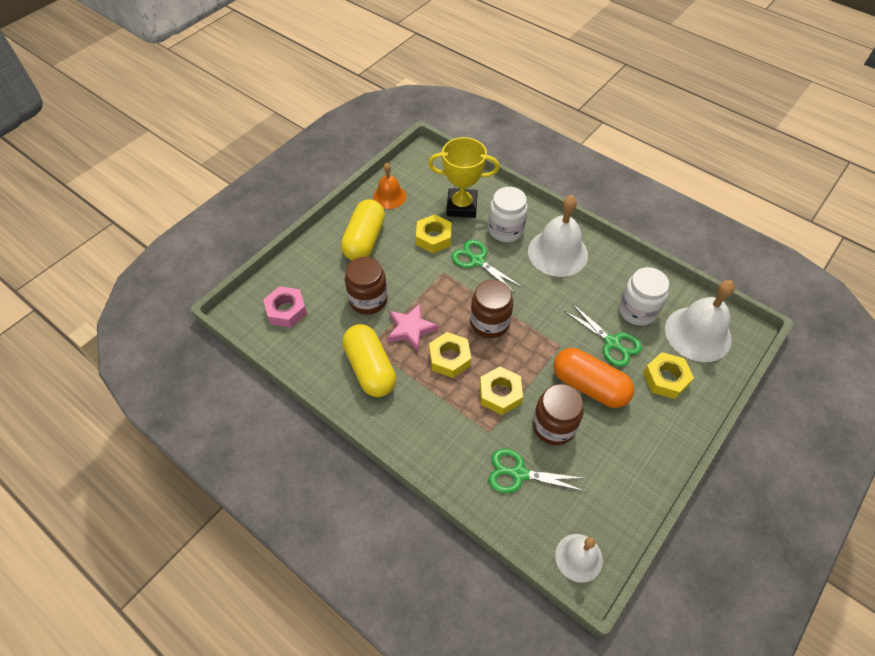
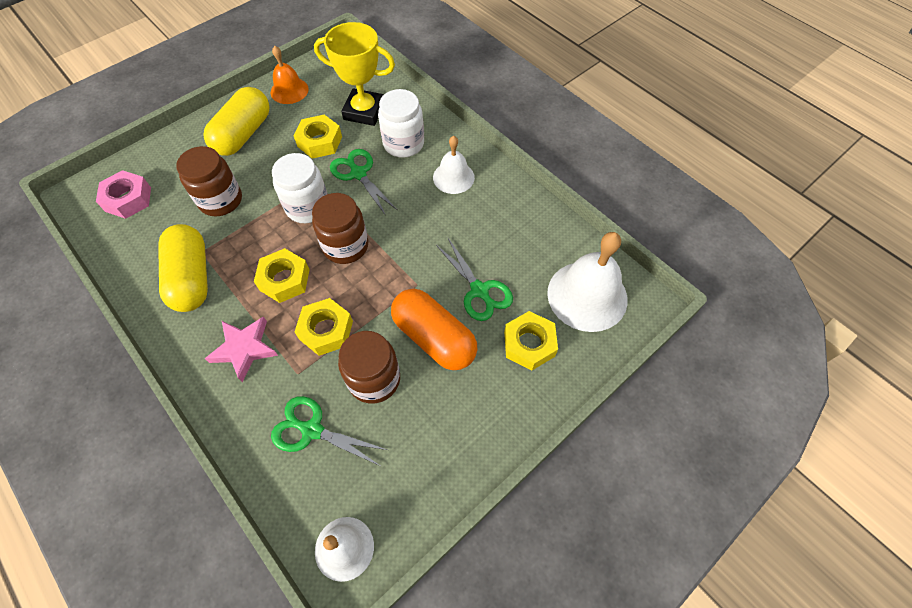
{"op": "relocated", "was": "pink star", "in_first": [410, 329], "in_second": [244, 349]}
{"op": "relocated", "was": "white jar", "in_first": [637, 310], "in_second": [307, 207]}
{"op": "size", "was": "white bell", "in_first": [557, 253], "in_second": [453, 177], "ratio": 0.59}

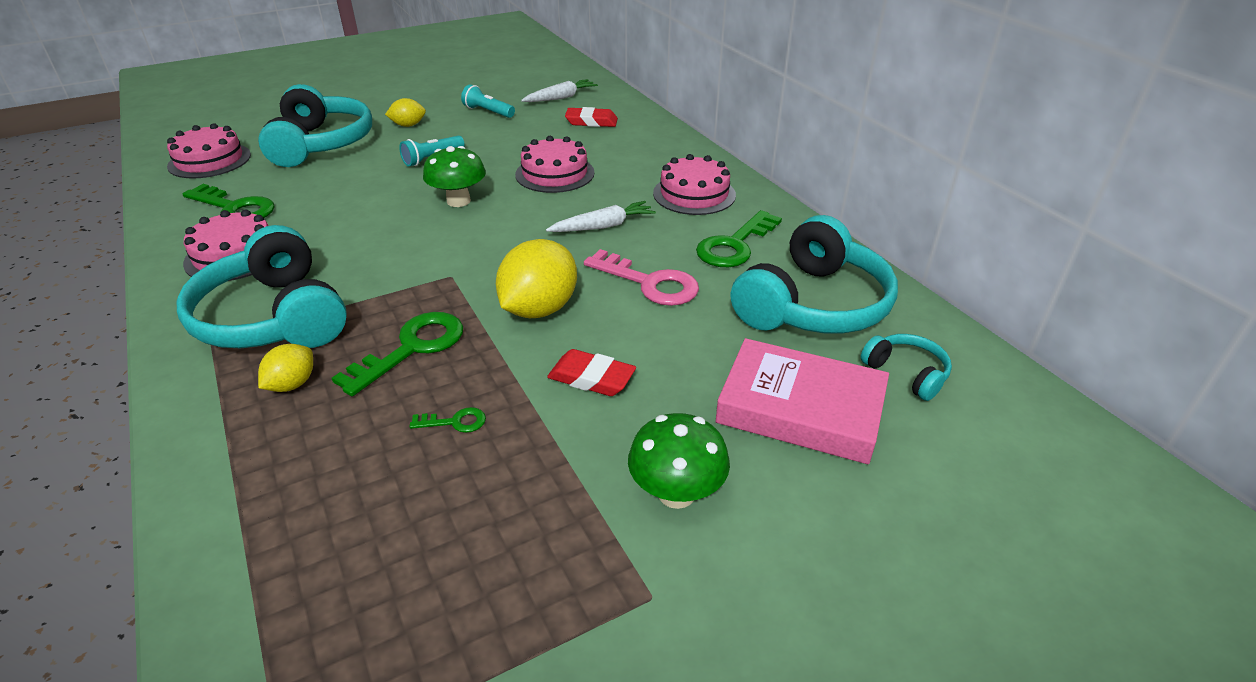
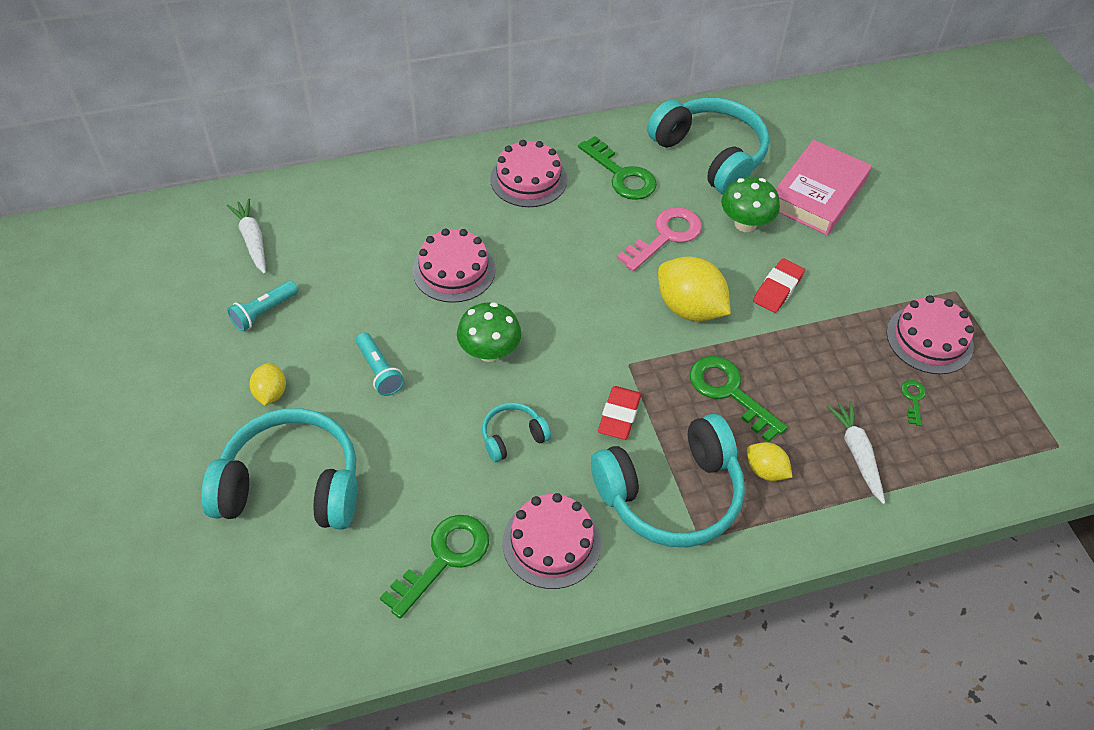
{"op": "relocated", "was": "pink cake", "in_first": [209, 160], "in_second": [929, 339]}
{"op": "relocated", "was": "green key", "in_first": [455, 422], "in_second": [913, 399]}
{"op": "relocated", "was": "white carrot", "in_first": [603, 226], "in_second": [857, 454]}
{"op": "relocated", "was": "red eraser", "in_first": [591, 122], "in_second": [619, 415]}
{"op": "relocated", "was": "green mushroom", "in_first": [676, 493], "in_second": [745, 224]}
{"op": "relocated", "was": "turquoise headphones", "in_first": [906, 373], "in_second": [512, 437]}

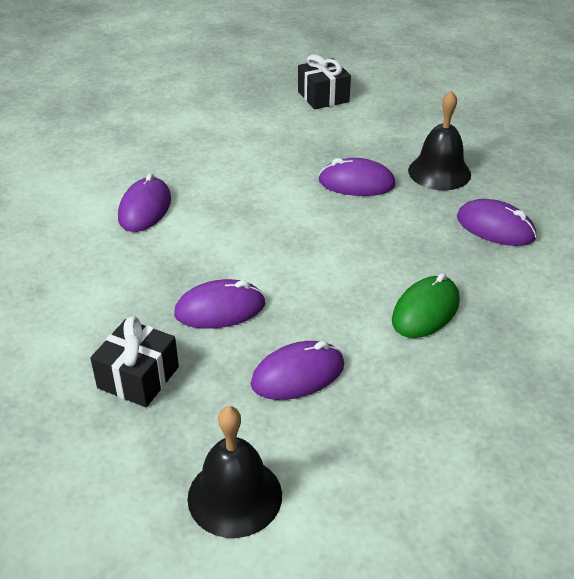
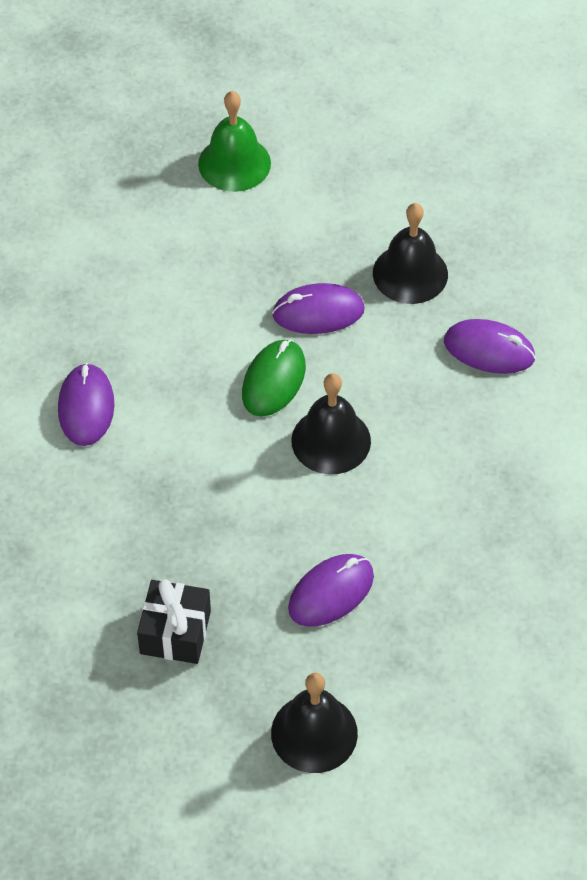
{"op": "missing", "was": "purple mouse", "in_first": [220, 309]}
{"op": "appeared", "now": "black bell", "in_second": [331, 440]}
{"op": "relocated", "was": "green mouse", "in_first": [425, 311], "in_second": [273, 381]}
{"op": "exchanged", "was": "black gift", "now": "green bell", "in_first": [323, 96], "in_second": [234, 163]}

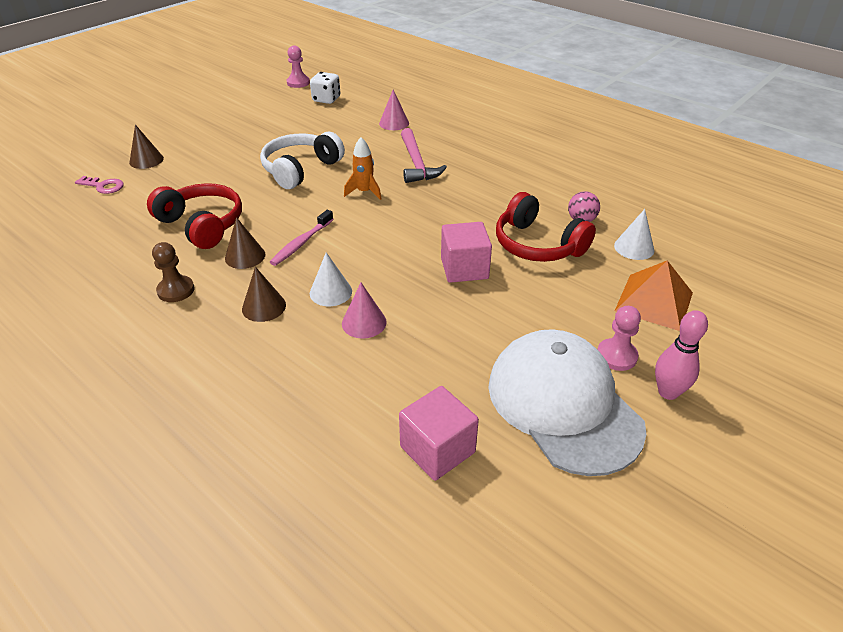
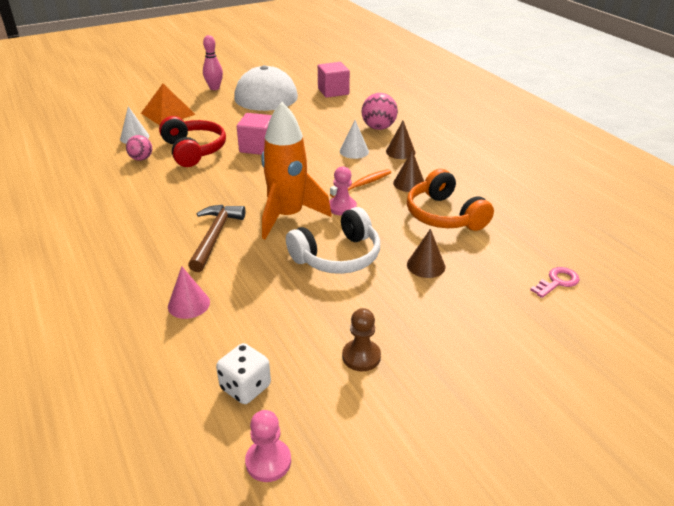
{"op": "missing", "was": "pink cone", "in_first": [364, 322]}
{"op": "appeared", "now": "pink ball", "in_second": [378, 127]}
{"op": "relocated", "was": "brown cone", "in_first": [146, 160], "in_second": [426, 265]}
{"op": "relocated", "was": "brown pawn", "in_first": [176, 290], "in_second": [361, 356]}
{"op": "relocated", "was": "pink pawn", "in_first": [616, 356], "in_second": [342, 207]}
{"op": "colour", "was": "red headphones", "now": "orange headphones", "in_first": [202, 225], "in_second": [444, 215]}
{"op": "colour", "was": "pink toothbrush", "now": "orange toothbrush", "in_first": [301, 243], "in_second": [363, 184]}
{"op": "colour", "was": "pink hammer", "now": "brown hammer", "in_first": [417, 163], "in_second": [215, 236]}
{"op": "spun", "was": "pink key", "in_first": [103, 186], "in_second": [557, 282], "clockwise": 105}
{"op": "size", "was": "orange rocket", "in_first": [364, 192], "in_second": [288, 216], "ratio": 2.06}

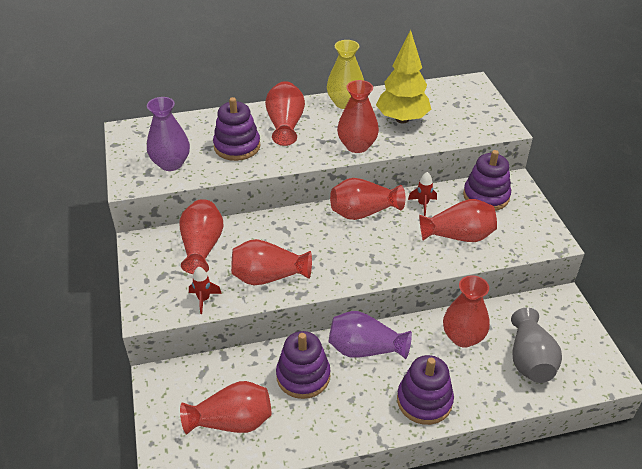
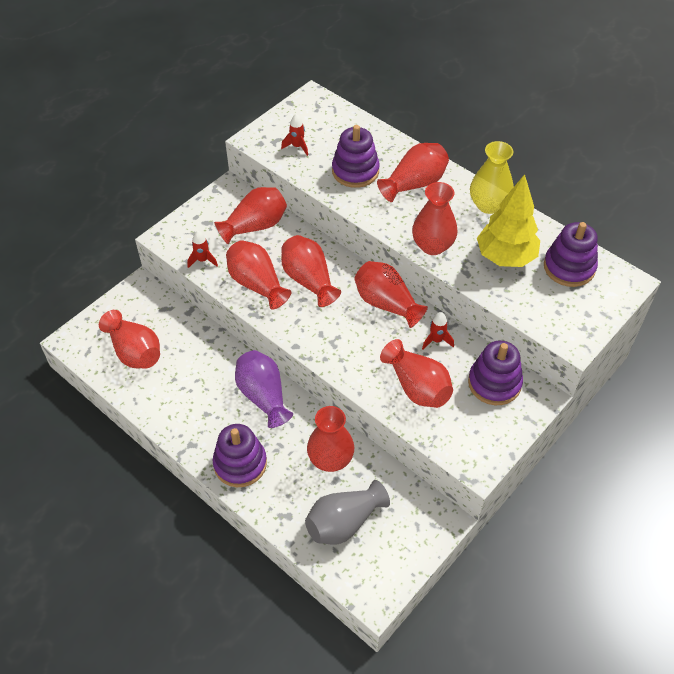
{"op": "appeared", "now": "red vase", "in_second": [309, 280]}
{"op": "relocated", "was": "purple stacking toy", "in_first": [303, 376], "in_second": [569, 267]}
{"op": "exchanged", "was": "purple vase", "now": "red rocket", "in_first": [171, 163], "in_second": [297, 146]}

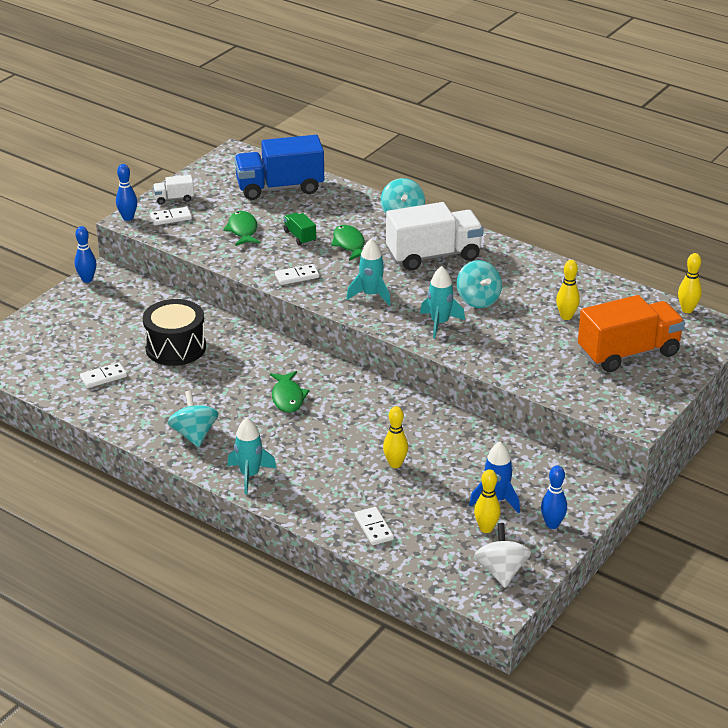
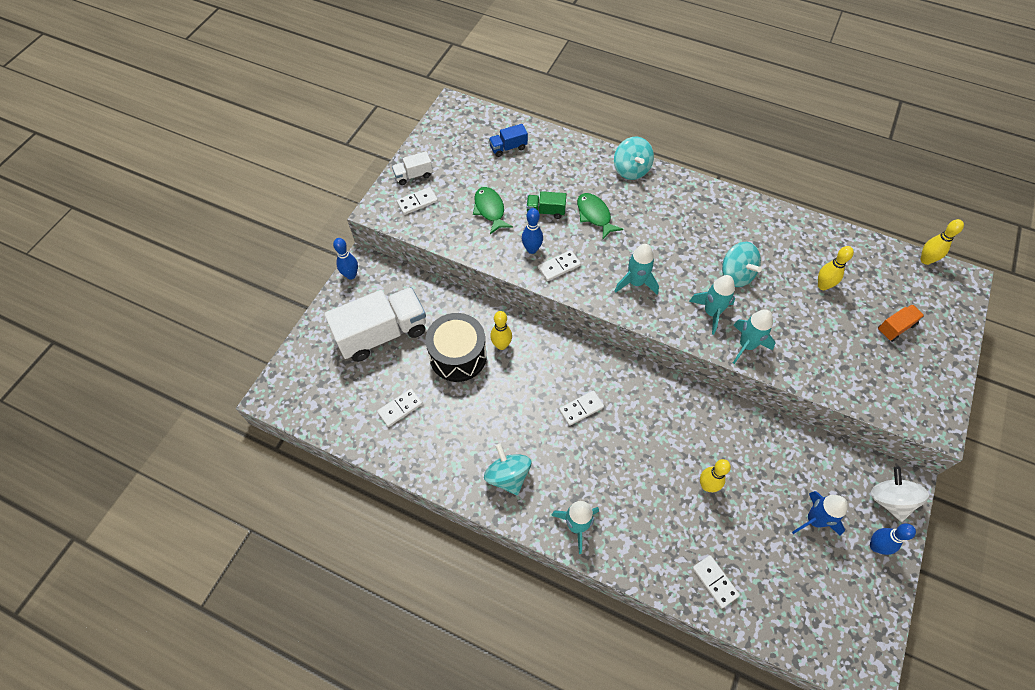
{"op": "appeared", "now": "turquoise rocket", "in_second": [746, 345]}
{"op": "relocated", "was": "blue bowling pin", "in_first": [128, 218], "in_second": [532, 249]}
{"op": "relocated", "was": "white truck", "in_first": [433, 255], "in_second": [382, 334]}
{"op": "relocated", "was": "yellow bowling pin", "in_first": [486, 528], "in_second": [501, 345]}
{"op": "relocated", "was": "white spinning top", "in_first": [501, 571], "in_second": [889, 500]}
{"op": "exchanged", "was": "green fish", "now": "white domino", "in_first": [288, 397], "in_second": [581, 409]}
{"op": "spun", "was": "green truck", "in_first": [299, 236], "in_second": [545, 211], "clockwise": -45}
{"op": "size", "was": "blue truck", "in_first": [280, 188], "in_second": [508, 147], "ratio": 0.45}
{"op": "size", "was": "orange truck", "in_first": [628, 353], "in_second": [895, 327], "ratio": 0.45}

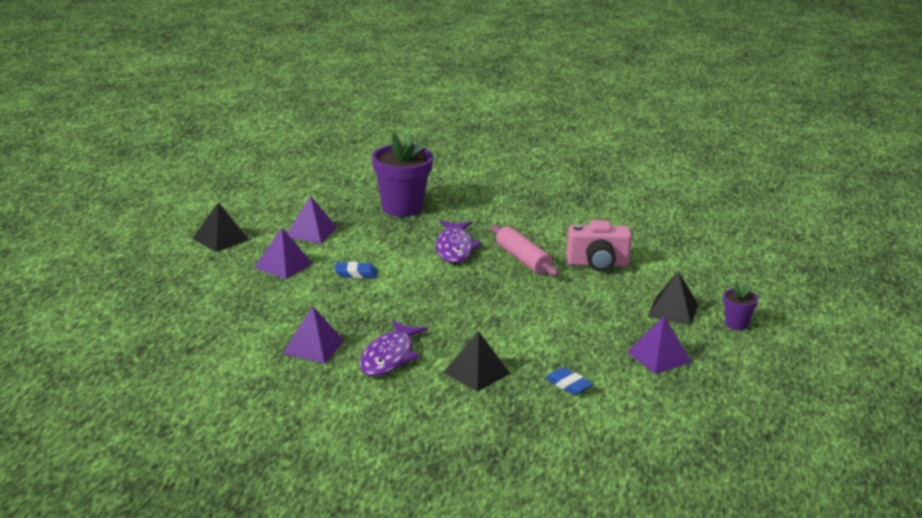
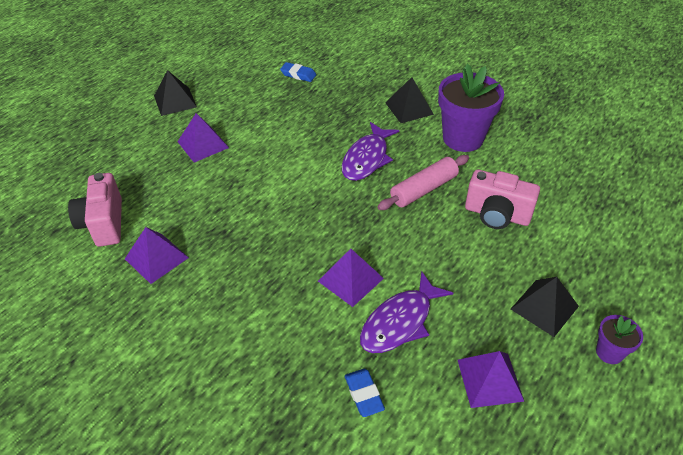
{"op": "appeared", "now": "pink camera", "in_second": [104, 223]}
{"op": "relocated", "was": "purple pyramid", "in_first": [311, 232], "in_second": [350, 279]}
{"op": "relocated", "was": "blue eraser", "in_first": [356, 274], "in_second": [298, 75]}
{"op": "relocated", "was": "purple fish", "in_first": [389, 357], "in_second": [400, 322]}
{"op": "relocated", "was": "purple flower pot", "in_first": [402, 208], "in_second": [463, 138]}
{"op": "relocated", "was": "black pyramid", "in_first": [476, 373], "in_second": [409, 108]}
{"op": "spun", "was": "pink rolling pin", "in_first": [523, 259], "in_second": [424, 189], "clockwise": 60}

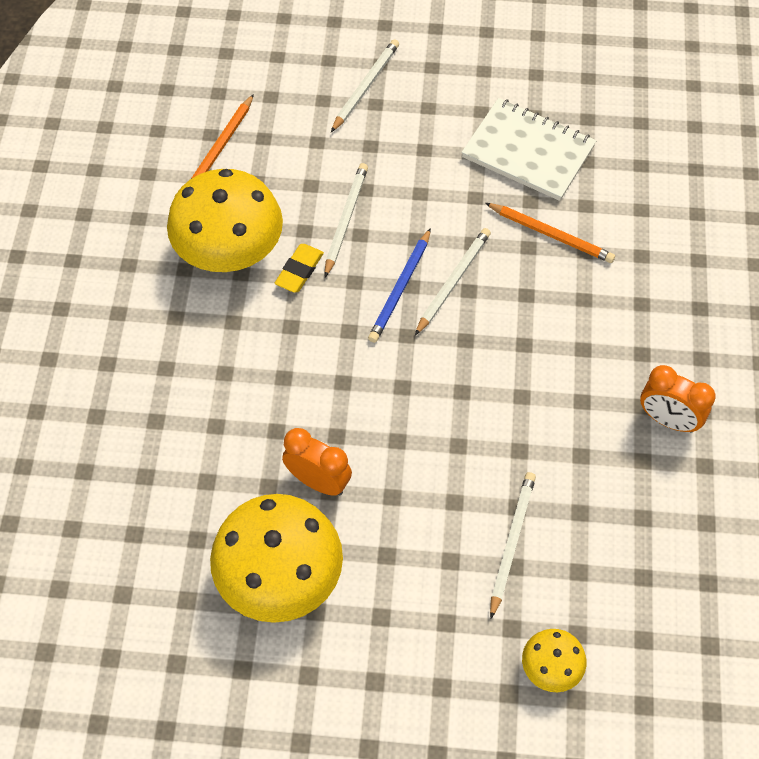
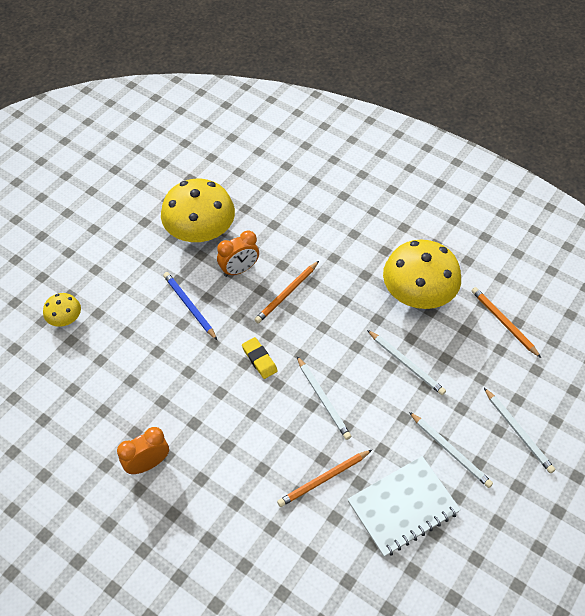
{"op": "appeared", "now": "orange pencil", "in_second": [287, 294]}
{"op": "relocated", "was": "yellow eraser", "in_first": [299, 270], "in_second": [259, 359]}
{"op": "relocated", "was": "blue pencil", "in_first": [400, 288], "in_second": [189, 306]}
{"op": "relocated", "was": "white pencil", "in_first": [511, 542], "in_second": [450, 451]}

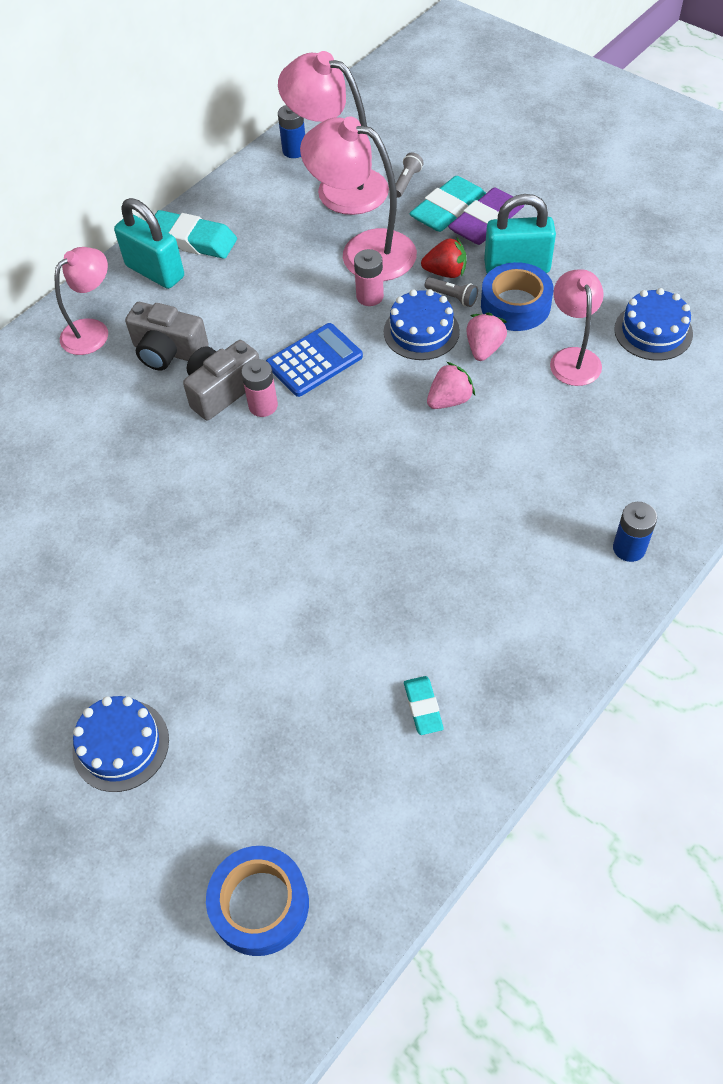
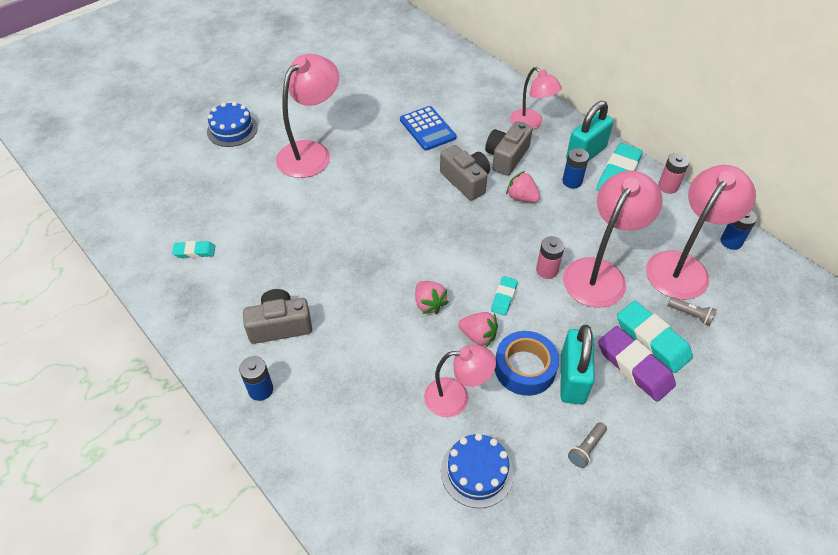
{"op": "missing", "was": "blue tape", "in_first": [260, 904]}
{"op": "missing", "was": "red strawberry", "in_first": [445, 272]}
{"op": "appeared", "now": "grey camera", "in_second": [280, 325]}
{"op": "appeared", "now": "pink lamp", "in_second": [311, 152]}
{"op": "appeared", "now": "pink strawberry", "in_second": [521, 197]}
{"op": "appeared", "now": "blue battery", "in_second": [572, 181]}
{"op": "relocated", "was": "pink battery", "in_first": [263, 406], "in_second": [668, 186]}
{"op": "relocated", "was": "blue calculator", "in_first": [314, 360], "in_second": [427, 129]}
{"op": "relocated", "was": "grey flashlight", "in_first": [452, 297], "in_second": [586, 448]}
{"op": "exchanged", "was": "blue cake", "now": "turquoise eraser", "in_first": [421, 331], "in_second": [503, 297]}

